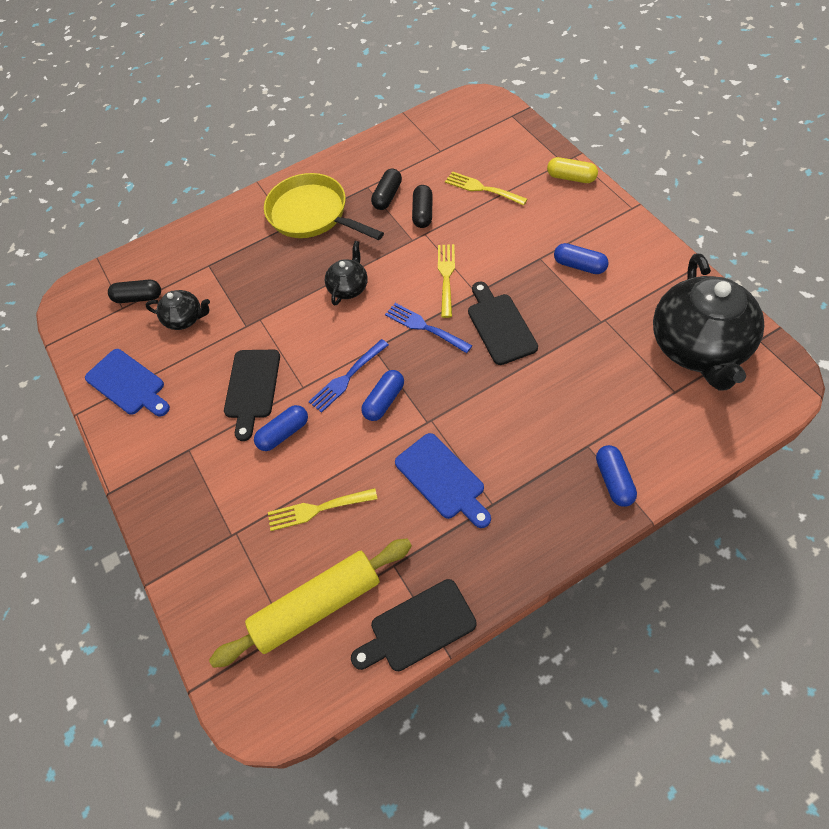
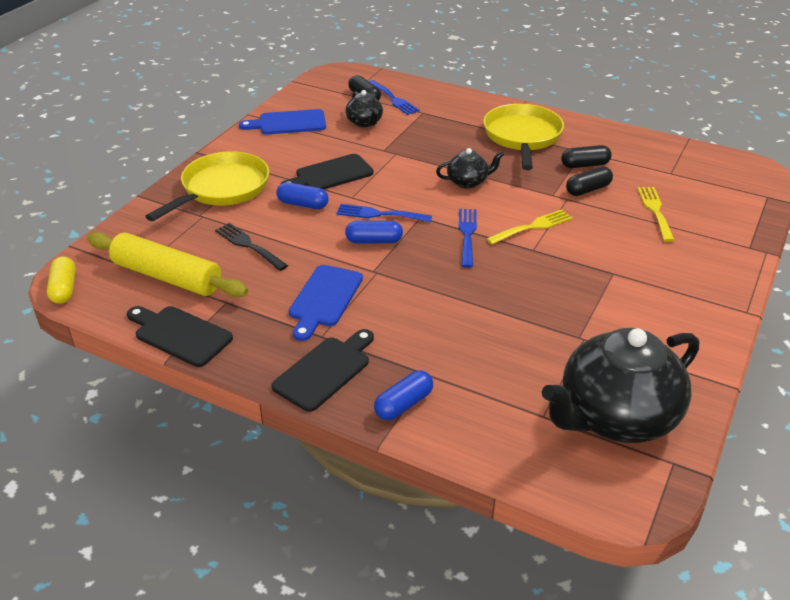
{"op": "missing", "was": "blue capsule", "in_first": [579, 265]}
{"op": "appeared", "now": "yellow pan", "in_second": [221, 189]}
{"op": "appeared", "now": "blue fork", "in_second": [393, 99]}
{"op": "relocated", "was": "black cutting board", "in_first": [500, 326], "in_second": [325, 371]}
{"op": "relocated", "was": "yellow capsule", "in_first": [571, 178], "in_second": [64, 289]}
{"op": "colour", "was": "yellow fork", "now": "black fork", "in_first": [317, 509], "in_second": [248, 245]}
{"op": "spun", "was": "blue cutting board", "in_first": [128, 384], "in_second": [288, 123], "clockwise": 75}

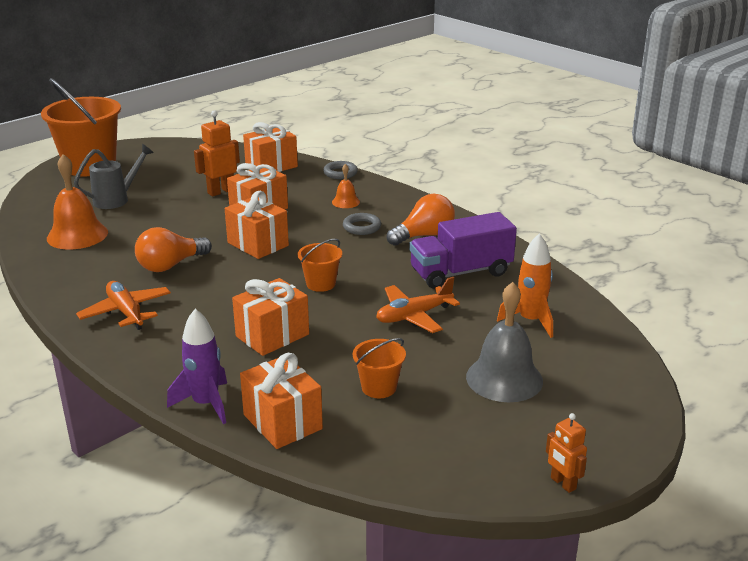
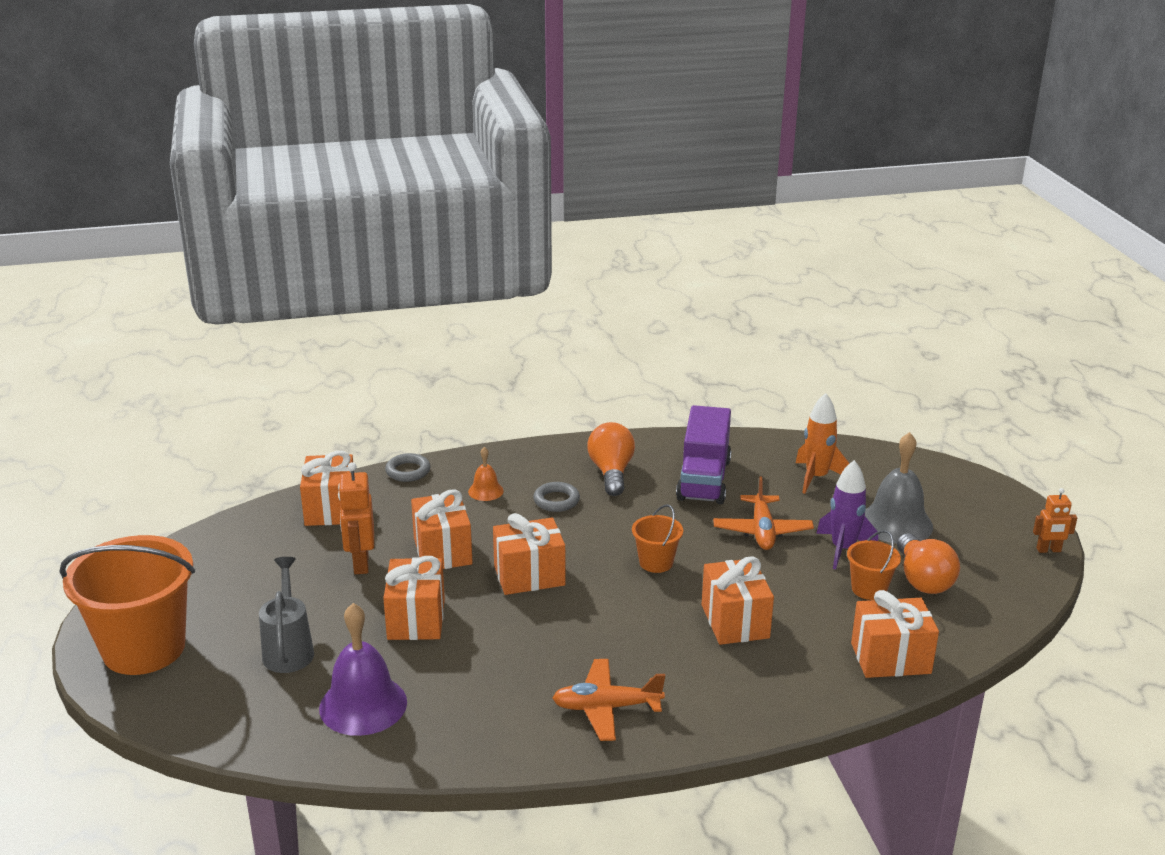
{"op": "appeared", "now": "orange gift", "in_second": [416, 619]}
{"op": "relocated", "was": "orange light bulb", "in_first": [170, 265], "in_second": [922, 579]}
{"op": "relocated", "was": "purple rocket", "in_first": [206, 404], "in_second": [843, 549]}
{"op": "colour", "was": "orange bell", "now": "purple bell", "in_first": [77, 235], "in_second": [363, 705]}

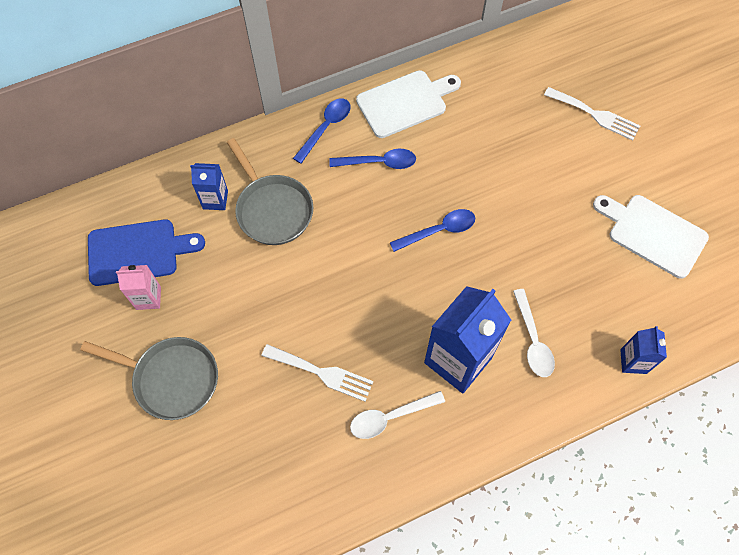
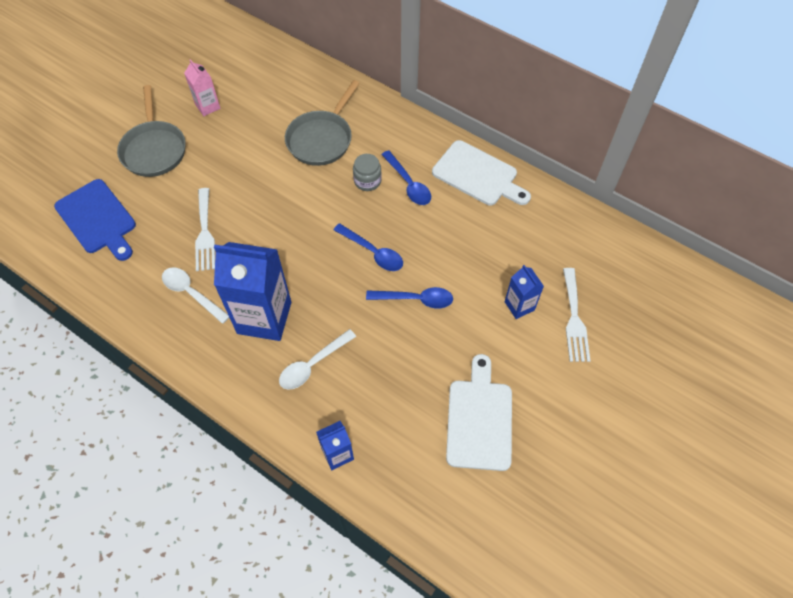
{"op": "appeared", "now": "grey jar", "in_second": [367, 181]}
{"op": "relocated", "was": "blue cutting board", "in_first": [138, 252], "in_second": [98, 219]}
{"op": "relocated", "was": "blue carton", "in_first": [215, 200], "in_second": [519, 306]}
{"op": "relocated", "was": "blue spoon", "in_first": [326, 128], "in_second": [415, 299]}

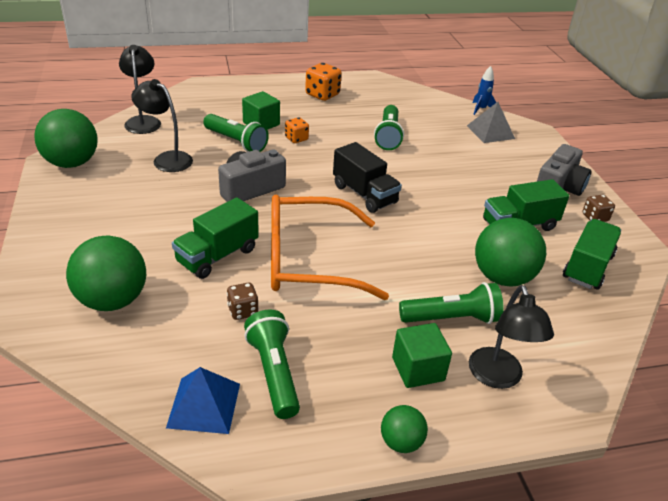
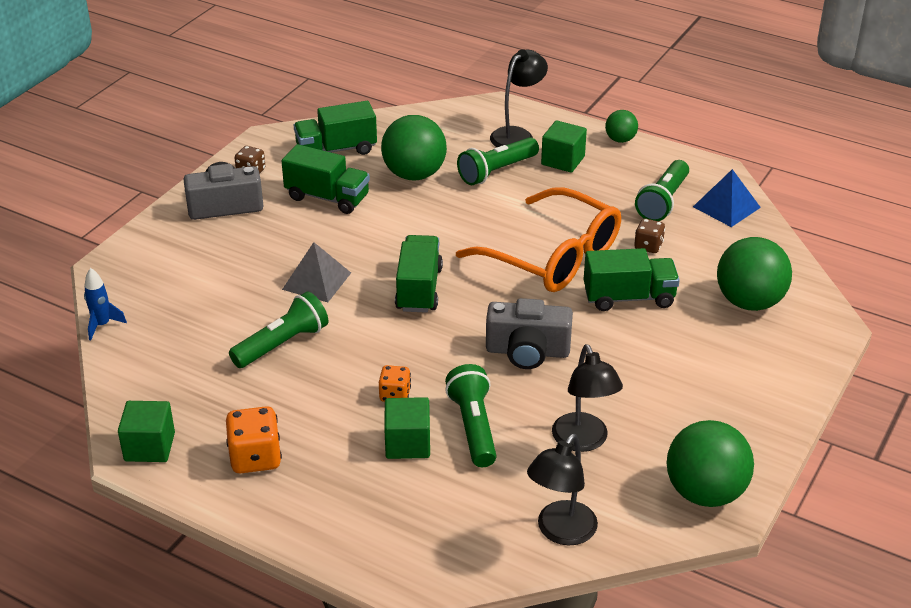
{"op": "appeared", "now": "green cube", "in_second": [149, 447]}
{"op": "relocated", "was": "grey pyramid", "in_first": [490, 132], "in_second": [317, 281]}
{"op": "colour", "was": "black truck", "now": "green truck", "in_first": [364, 194], "in_second": [419, 289]}
{"op": "spun", "was": "green flashlight", "in_first": [452, 318], "in_second": [496, 171], "clockwise": -75}

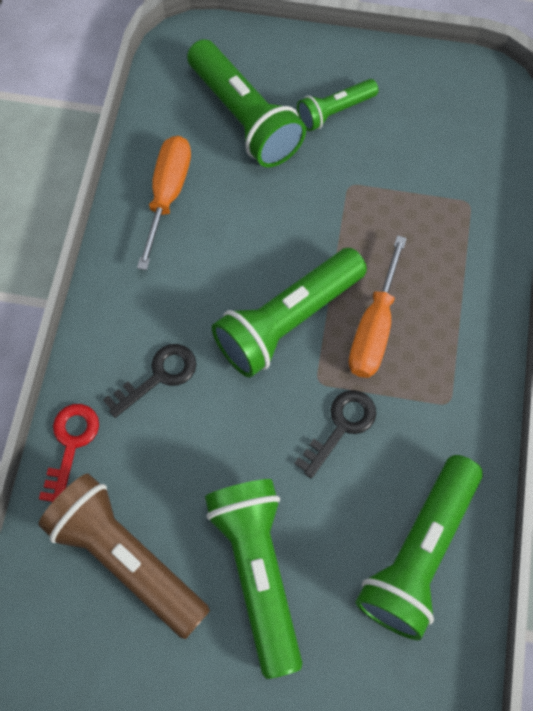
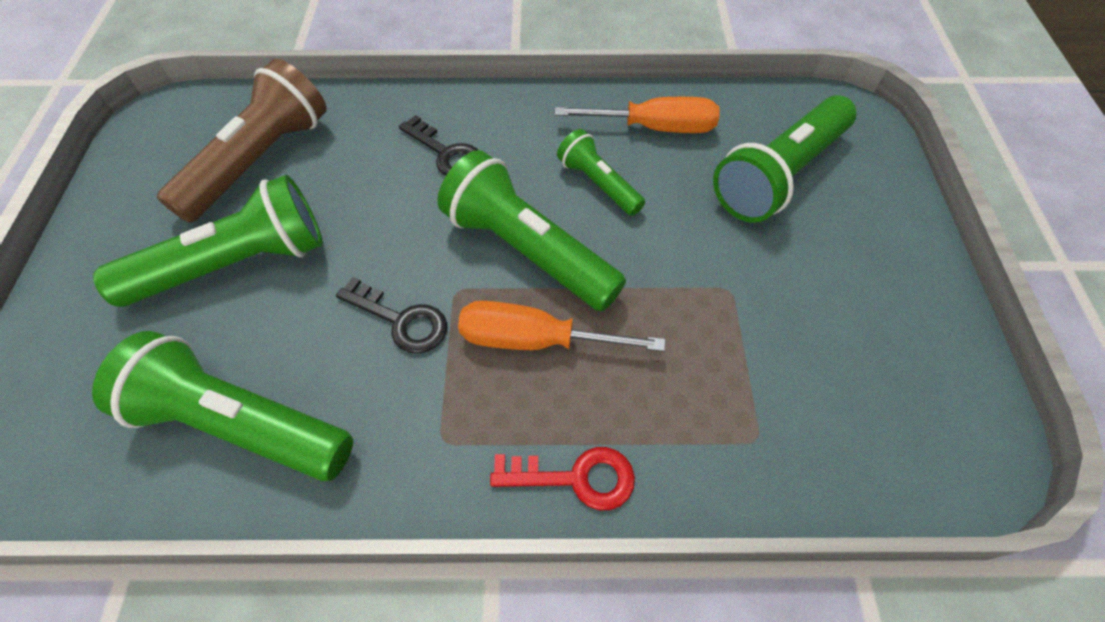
{"op": "relocated", "was": "red key", "in_first": [71, 444], "in_second": [575, 478]}
{"op": "relocated", "was": "green flashlight", "in_first": [335, 111], "in_second": [598, 184]}

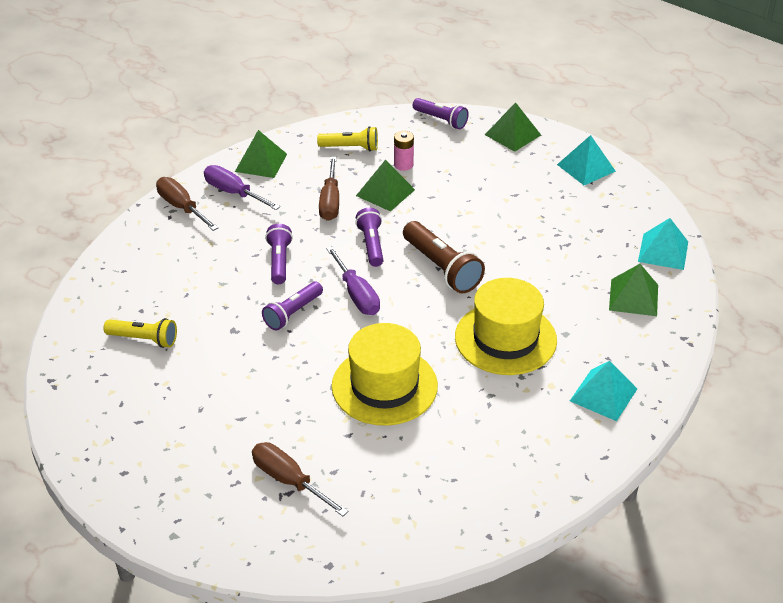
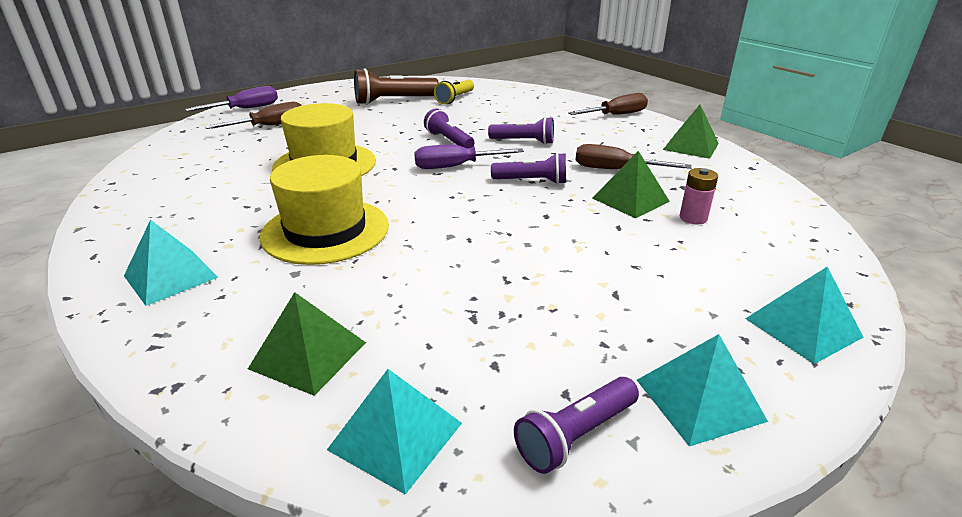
{"op": "missing", "was": "yellow flashlight", "in_first": [350, 148]}
{"op": "relocated", "was": "purple screwdriver", "in_first": [234, 193], "in_second": [246, 109]}
{"op": "relocated", "was": "brown flashlight", "in_first": [441, 268], "in_second": [394, 101]}
{"op": "relocated", "was": "purple flashlight", "in_first": [441, 120], "in_second": [576, 435]}
{"op": "colour", "was": "green pyramid", "now": "turquoise pyramid", "in_first": [513, 134], "in_second": [803, 327]}

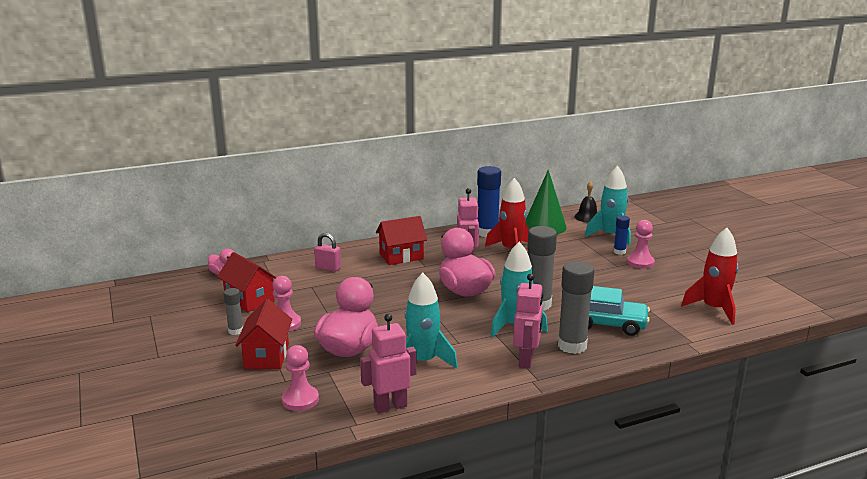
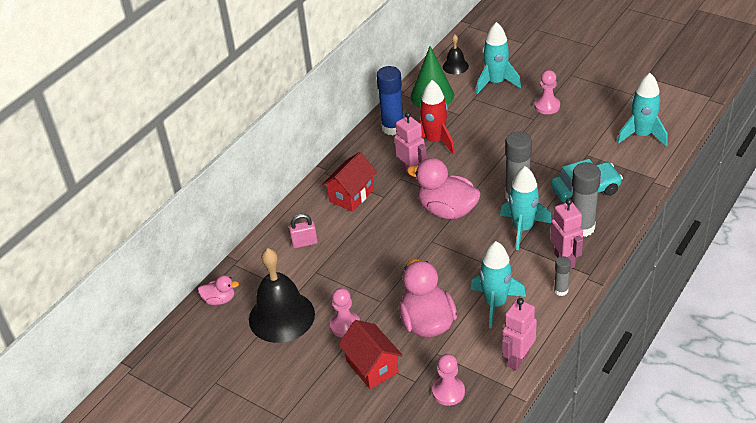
{"op": "missing", "was": "blue glue stick", "in_first": [619, 252]}
{"op": "relocated", "was": "grey glue stick", "in_first": [235, 331], "in_second": [561, 290]}
{"op": "exchanged", "was": "red house", "now": "black bell", "in_first": [249, 300], "in_second": [281, 316]}
{"op": "colour", "was": "red rocket", "now": "turquoise rocket", "in_first": [713, 309], "in_second": [641, 135]}

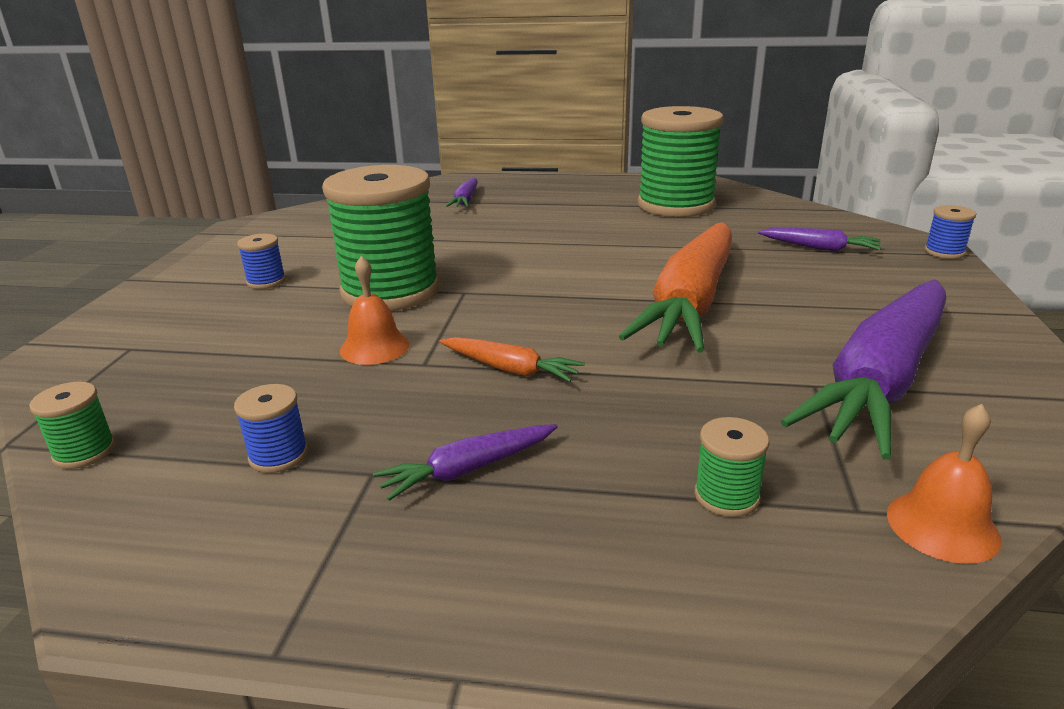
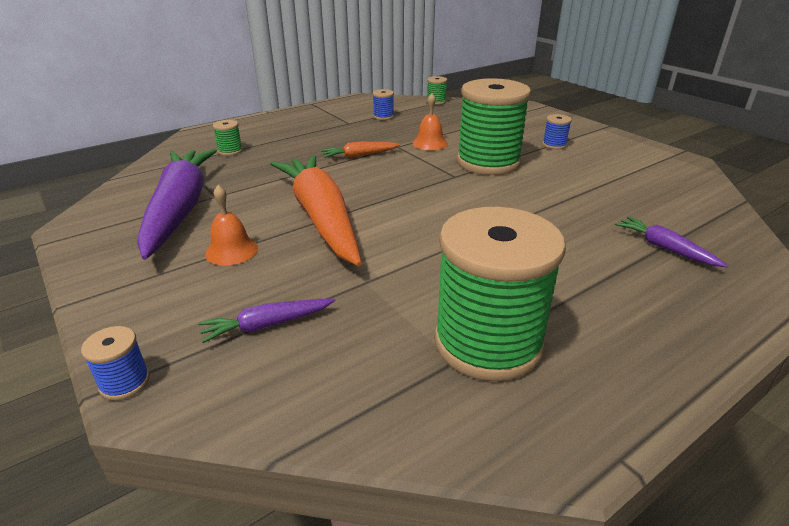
{"op": "missing", "was": "purple carrot", "in_first": [468, 469]}
{"op": "relocated", "was": "orange bell", "in_first": [942, 526], "in_second": [231, 251]}

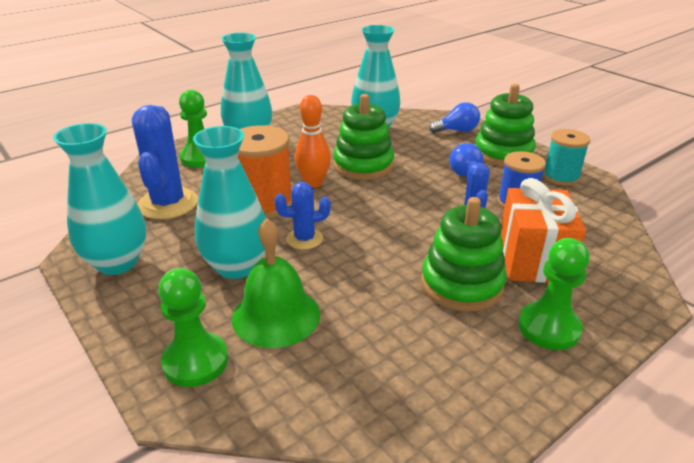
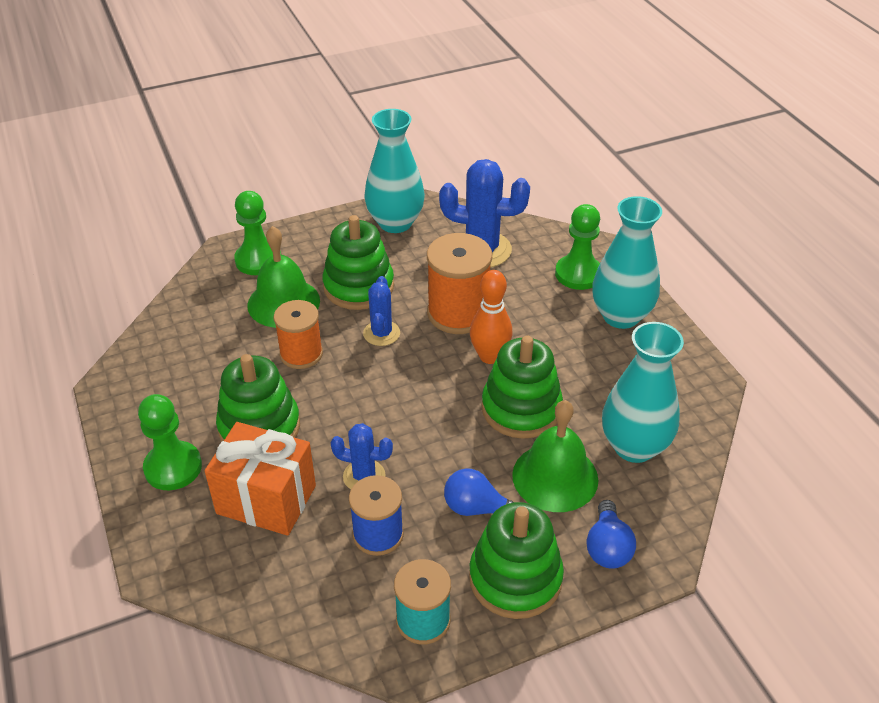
{"op": "appeared", "now": "orange spool", "in_second": [301, 354]}
{"op": "appeared", "now": "green bell", "in_second": [555, 477]}
{"op": "exchanged", "was": "turquoise vase", "now": "green stacking toy", "in_first": [236, 266], "in_second": [358, 286]}

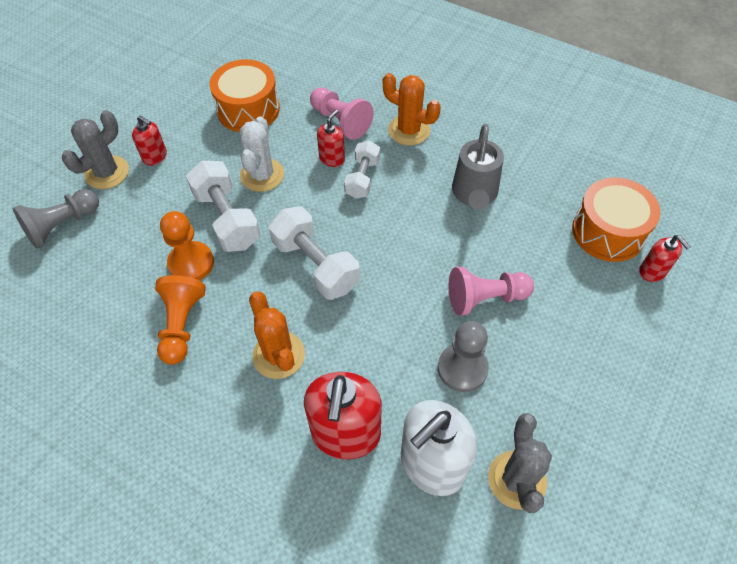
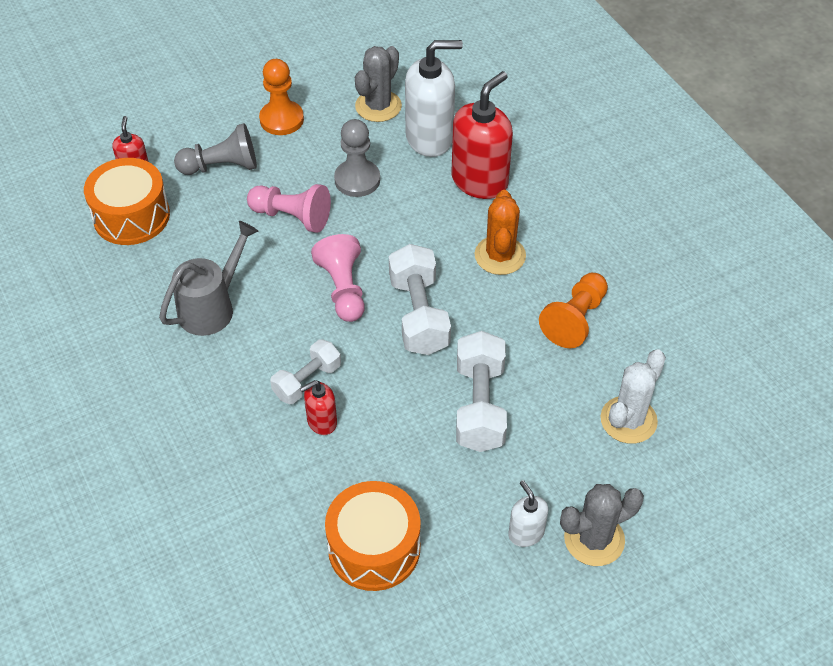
{"op": "missing", "was": "orange cactus", "in_first": [409, 130]}
{"op": "relocated", "was": "grey pawn", "in_first": [62, 225], "in_second": [221, 166]}
{"op": "relocated", "was": "orange pawn", "in_first": [191, 263], "in_second": [281, 119]}
{"op": "relocated", "was": "white cactus", "in_first": [262, 175], "in_second": [628, 420]}
{"op": "relocated", "was": "pink pawn", "in_first": [340, 121], "in_second": [343, 289]}
{"op": "colour", "was": "red soap dispenser", "now": "white soap dispenser", "in_first": [155, 157], "in_second": [526, 533]}

